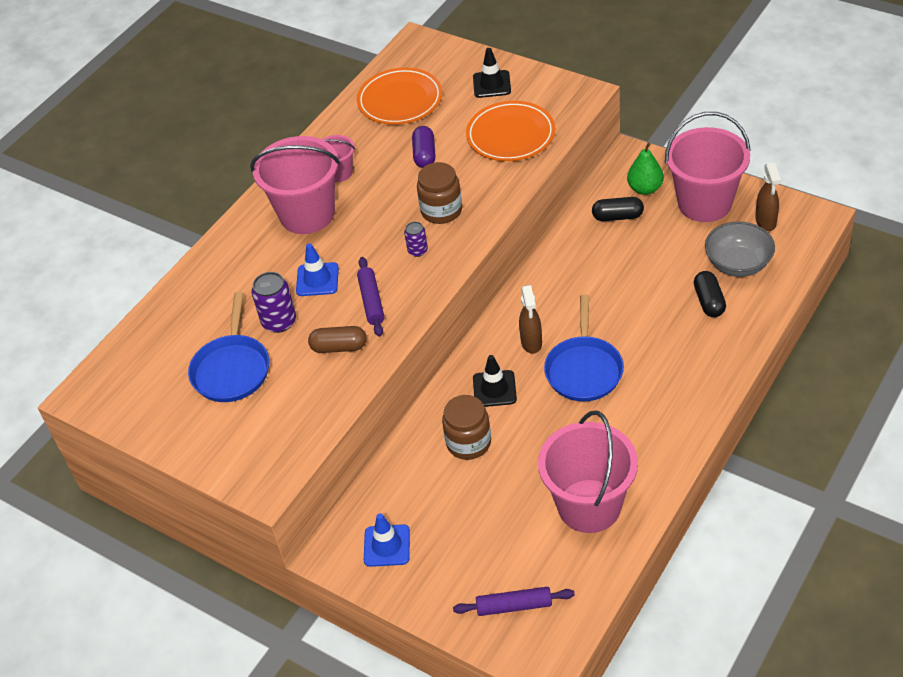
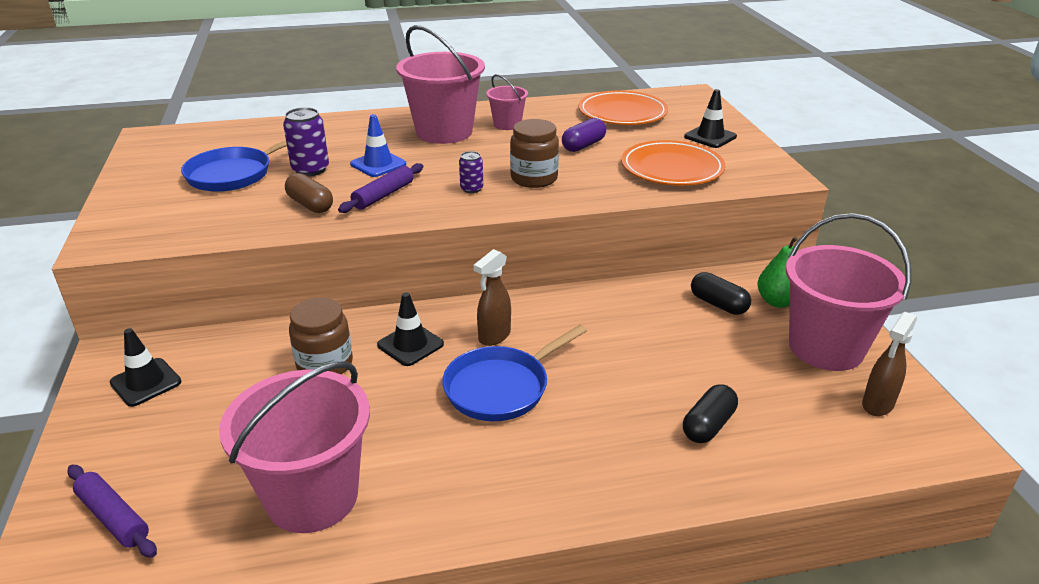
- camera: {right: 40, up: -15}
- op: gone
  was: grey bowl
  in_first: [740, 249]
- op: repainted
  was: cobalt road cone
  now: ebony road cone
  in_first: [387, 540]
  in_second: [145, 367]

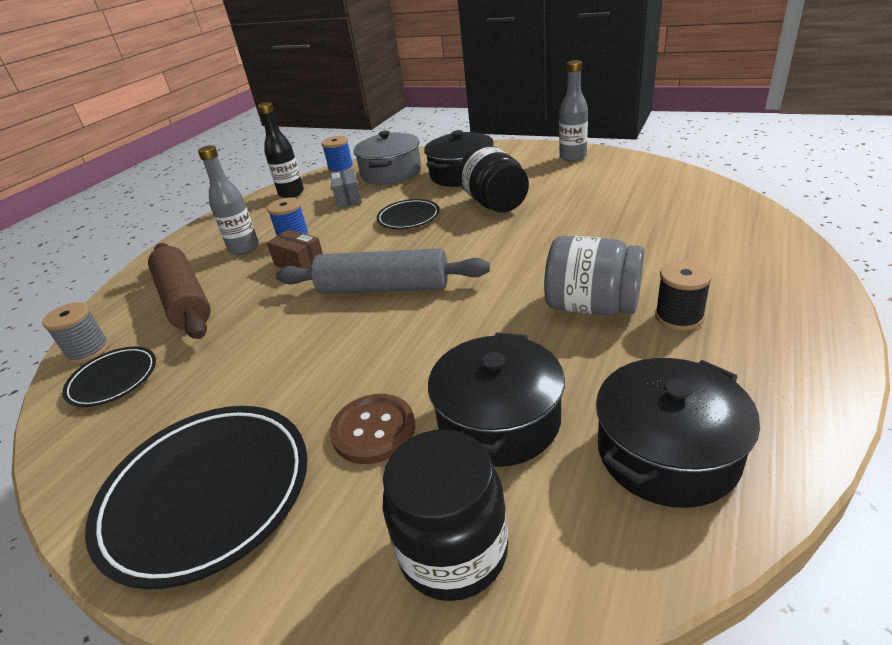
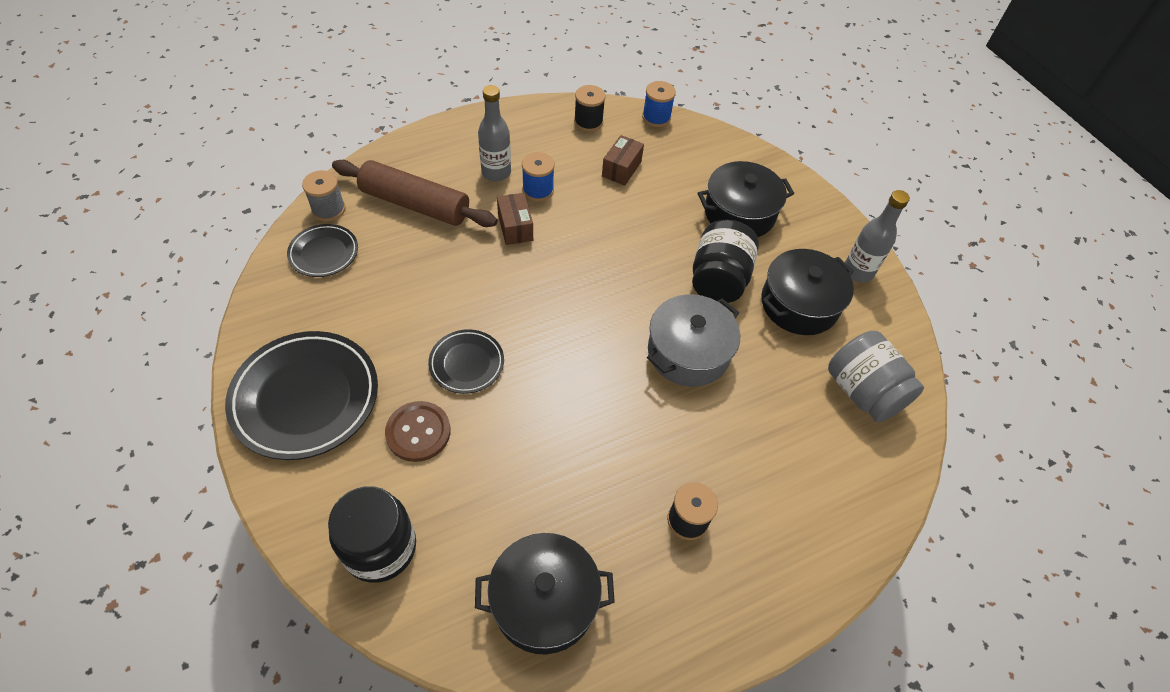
- camera: {right: 30, up: 20}
- op: gone
  was: grey pastry roller
  in_first: [383, 271]
- op: shifted
  was: grey pot
  in_first: [387, 158]
  in_second: [693, 340]
- op: shifted
  was: ebony flat dish
  in_first: [408, 214]
  in_second: [466, 361]
- op: shifted
  was: ebony pot
  in_first: [496, 399]
  in_second: [807, 292]
- op: shifted
  was: grey jam jar
  in_first: [594, 275]
  in_second: [876, 376]
- op: swapped
  was: ebony flask
  now: ebony bobbin
  in_first: [281, 150]
  in_second: [590, 108]
- op: repainted
  was: grey package
  now: dark brown package
  in_first: [346, 188]
  in_second: [623, 160]
- op: rotated
  was: dark brown pastry roller
  in_first: [179, 291]
  in_second: [415, 193]
  clockwise: -75

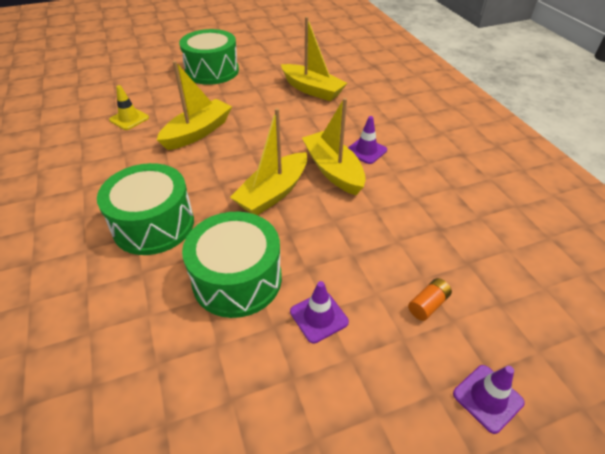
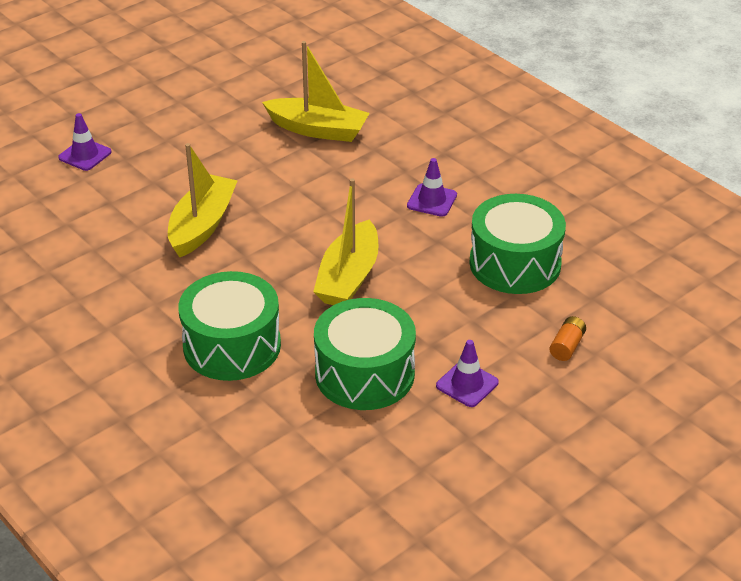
- camera: {right: -20, up: -5}
- op: gone
  was: yellow road cone
  in_first: [129, 107]
- op: gone
  was: yellow boat
  in_first: [334, 146]
- op: shifted
  was: green snare drum
  in_first: [209, 57]
  in_second: [518, 244]
- op: shifted
  was: royal purple road cone
  in_first: [489, 399]
  in_second: [84, 142]

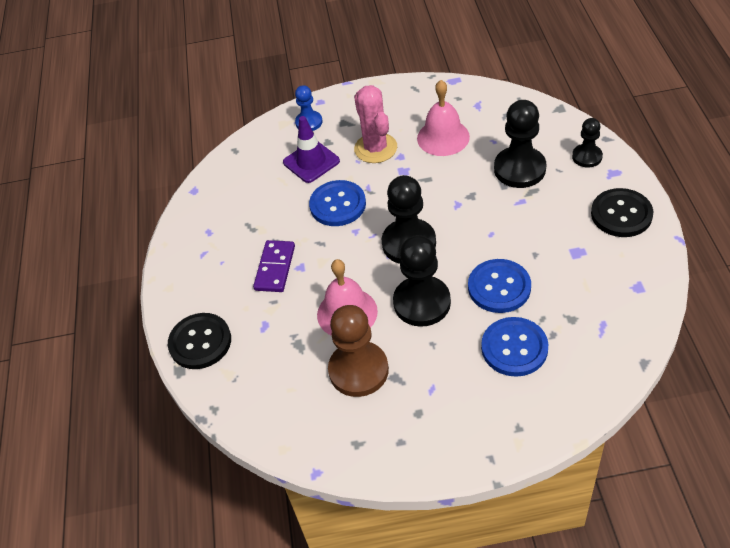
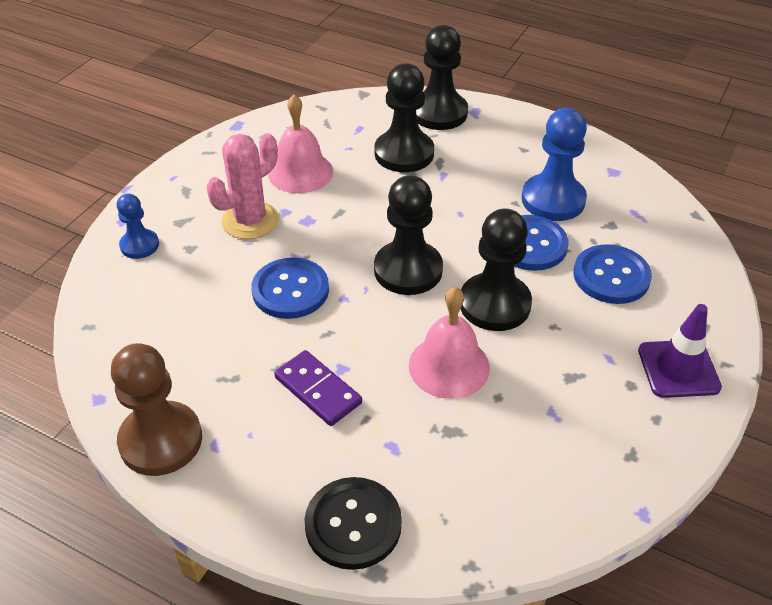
- camera: {right: -60, up: -5}
- op: gone
  was: ebony button
  in_first: [622, 212]
- op: new
  now: cobalt game pawn
  in_second: [554, 164]
- op: shifted
  was: royal purple road cone
  in_first: [311, 149]
  in_second: [680, 351]
- op: shifted
  was: dark brown game pawn
  in_first: [358, 351]
  in_second: [156, 409]
- op: rotated
  was: rosy saguaro cactus
  in_first: [375, 124]
  in_second: [242, 186]
  clockwise: -60
- op: scaled
  was: ebony game pawn
  in_first: [587, 143]
  in_second: [442, 77]
  ratio: 1.75

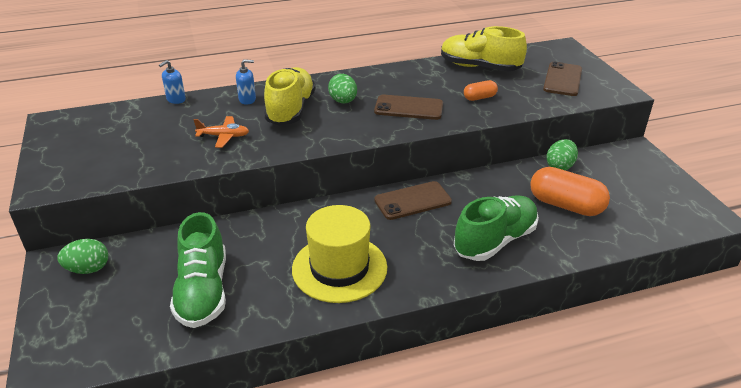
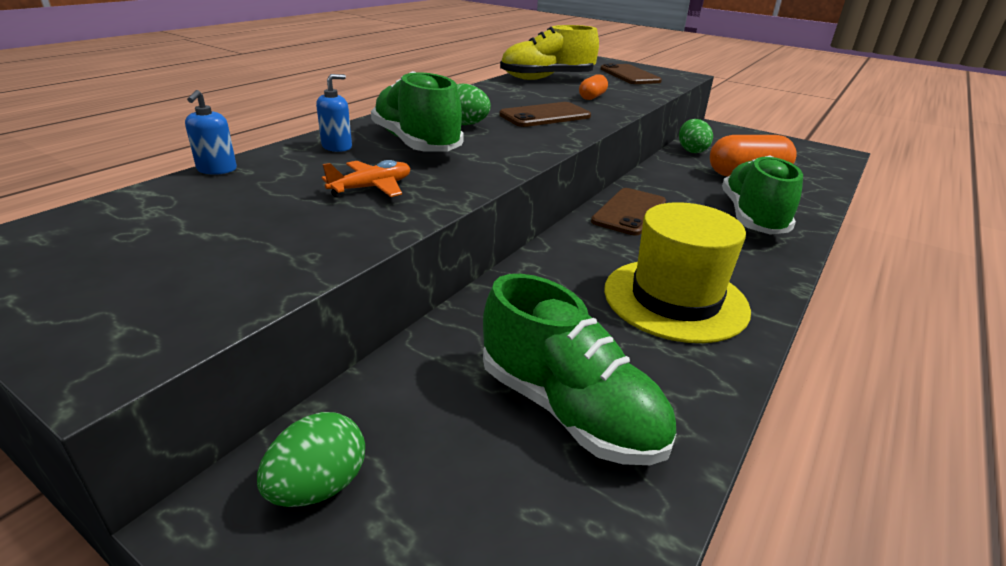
- camera: {right: -40, up: -5}
- op: repainted
  was: yellow shoe
  now: green shoe
  in_first: [290, 96]
  in_second: [417, 111]

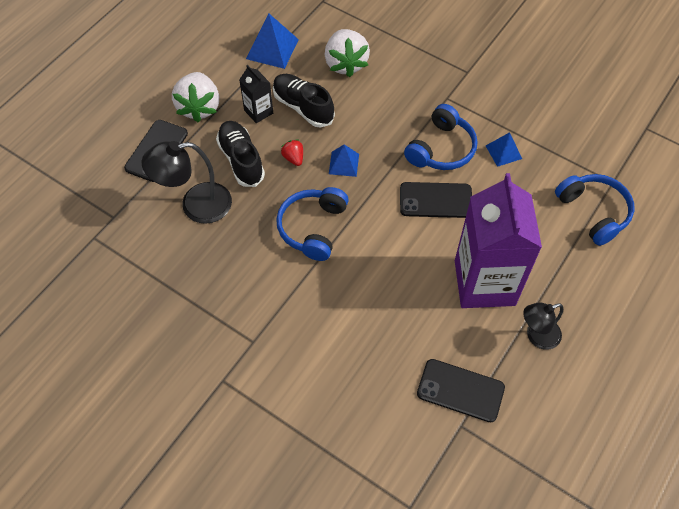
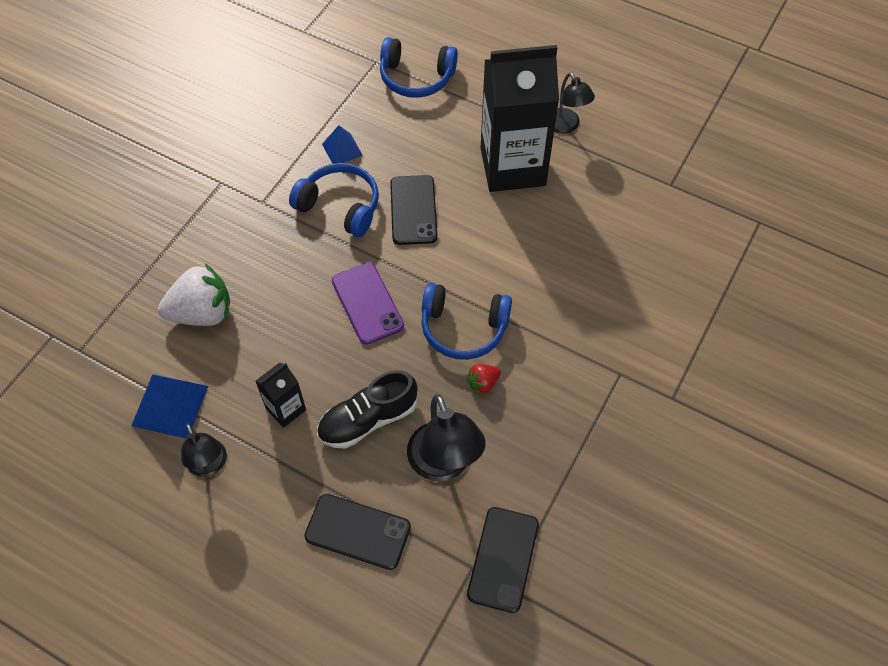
- camera: {right: -95, up: 0}
- op: gone
  was: snow-white toy strawberry
  in_first: [195, 97]
- op: gone
  was: ebony shoe
  in_first: [304, 101]
- op: new
  now: ebony lamp
  in_second: [204, 450]
- op: shifted
  was: crimson toy strawberry
  in_first: [292, 153]
  in_second: [484, 379]
- op: shifted
  was: ebony mobile phone
  in_first: [461, 390]
  in_second: [503, 560]
- op: swapped
  was: cobalt pyramid shape
  now: royal purple mobile phone
  in_first: [344, 161]
  in_second: [368, 303]
- op: repainted
  was: royal purple carton
  now: ebony carton
  in_first: [498, 240]
  in_second: [520, 118]
- op: rotated
  was: cobalt headphones
  in_first: [594, 210]
  in_second: [419, 67]
  clockwise: -135

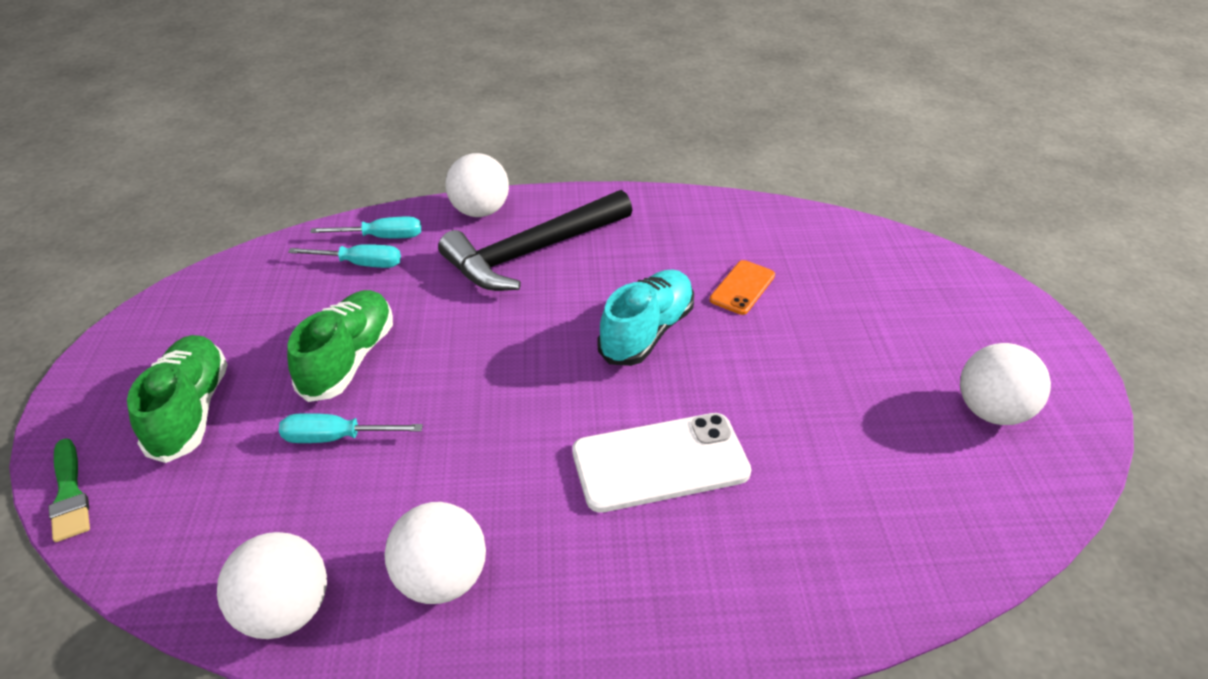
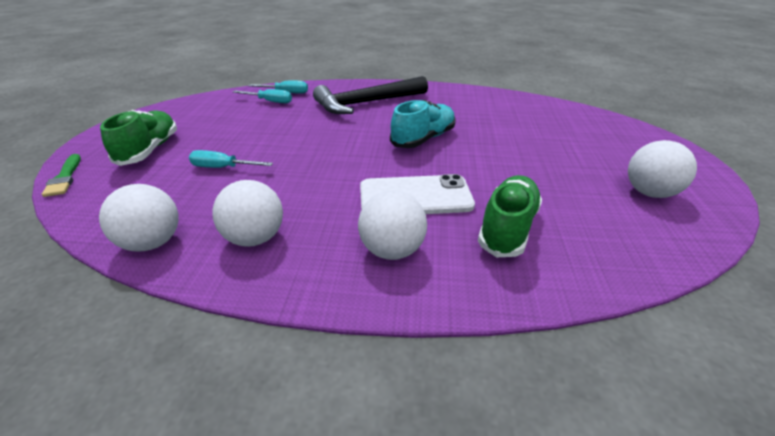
- camera: {right: 10, up: -5}
- op: gone
  was: orange-coloured mobile phone
  in_first: [742, 287]
- op: shifted
  was: green shoe
  in_first: [340, 346]
  in_second: [510, 216]
- op: shifted
  was: snow-white ball
  in_first: [477, 185]
  in_second: [392, 225]

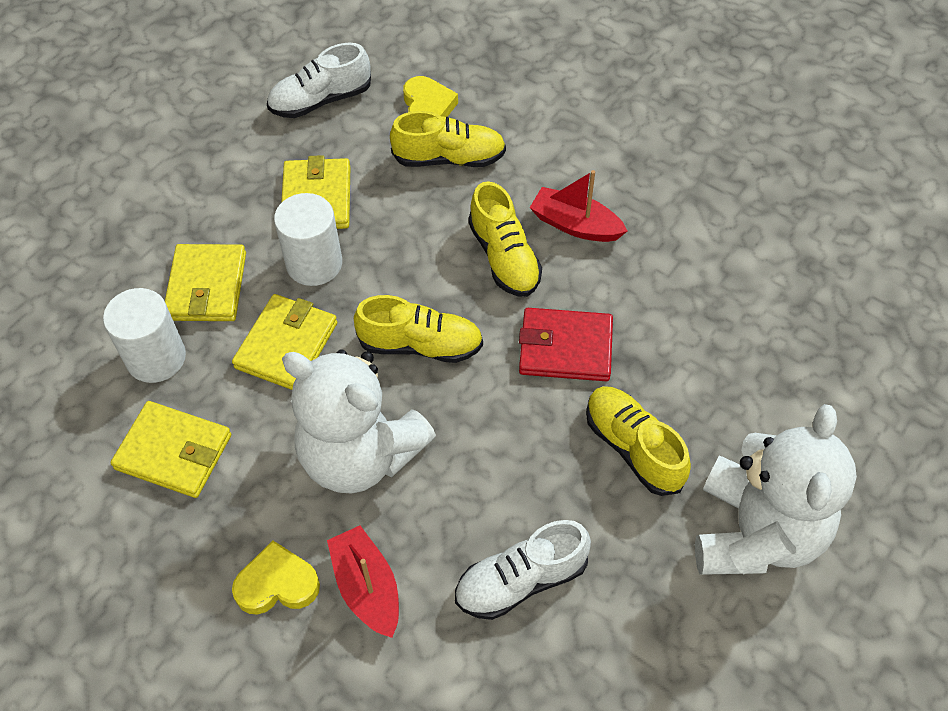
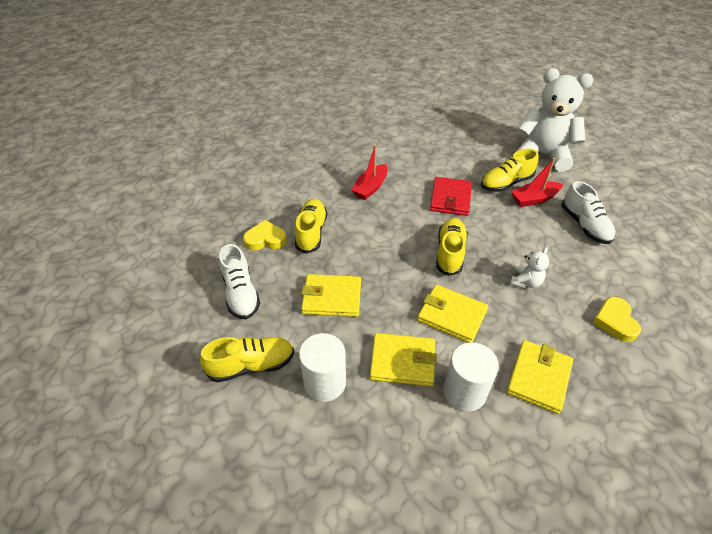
- camera: {right: -85, up: -10}
- op: shifted
  was: snow-white cylinder shape
  in_first: [308, 239]
  in_second: [322, 367]
- op: shifted
  was: crimson boat
  in_first: [363, 581]
  in_second: [537, 182]
- op: shifted
  was: yellow shoe
  in_first: [505, 239]
  in_second: [247, 360]
- op: scaled
  was: snow-white teddy
  in_first: [359, 421]
  in_second: [529, 268]
  ratio: 0.42

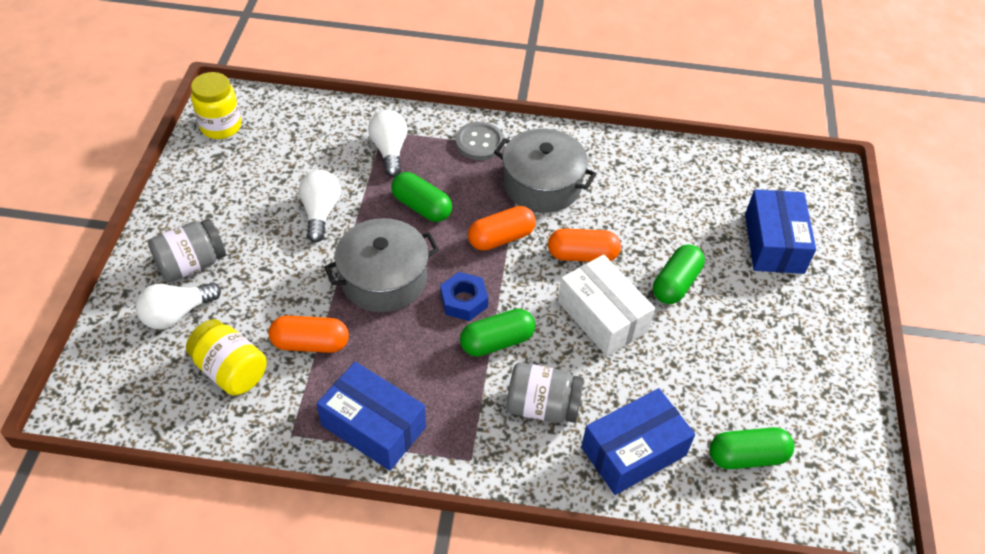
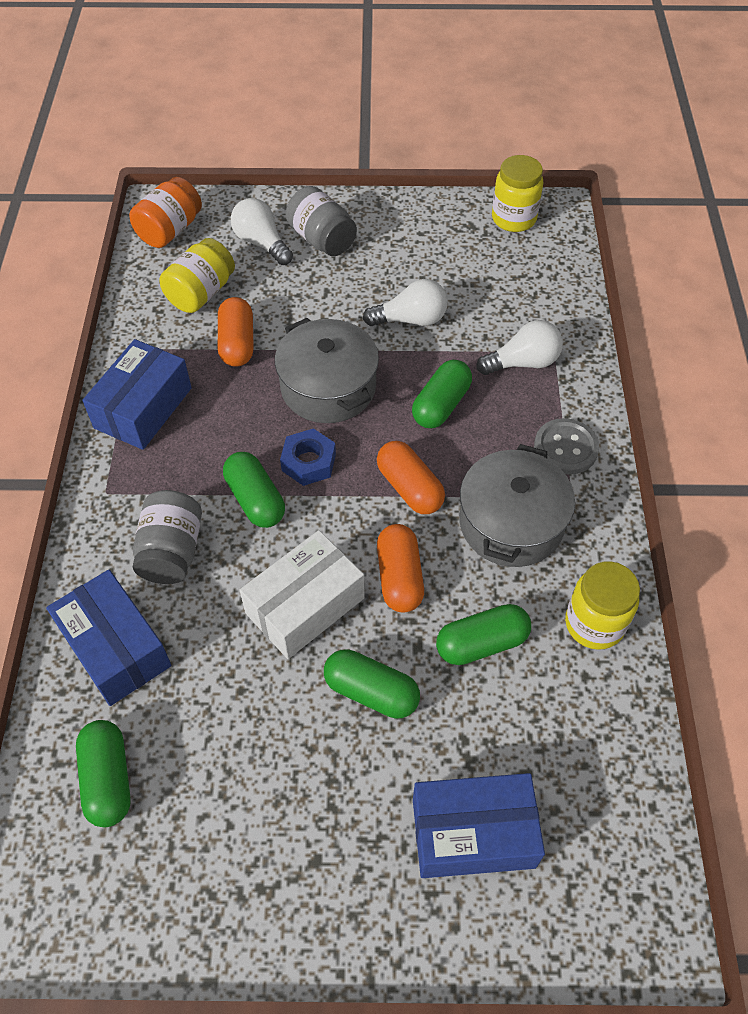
- camera: {right: 85, up: 5}
- op: new
  now: orange-coloured jam jar
  in_second: [165, 212]
- op: new
  now: green capsule
  in_second: [483, 634]
- op: new
  now: yellow jam jar
  in_second: [602, 605]

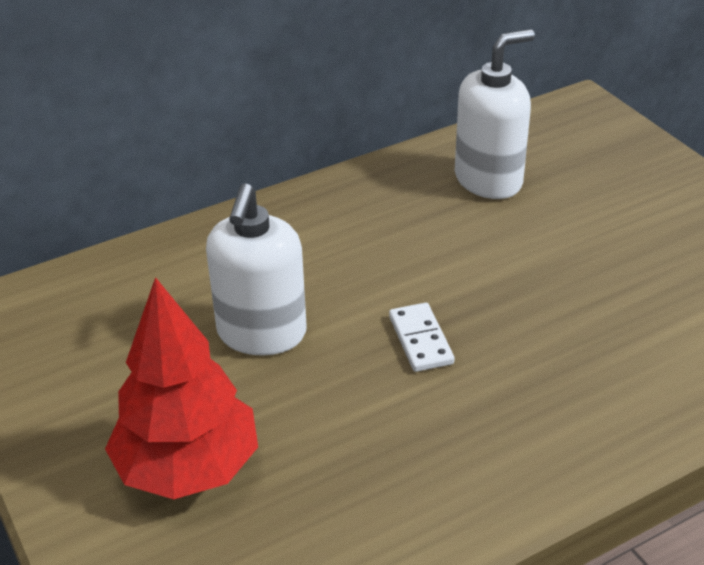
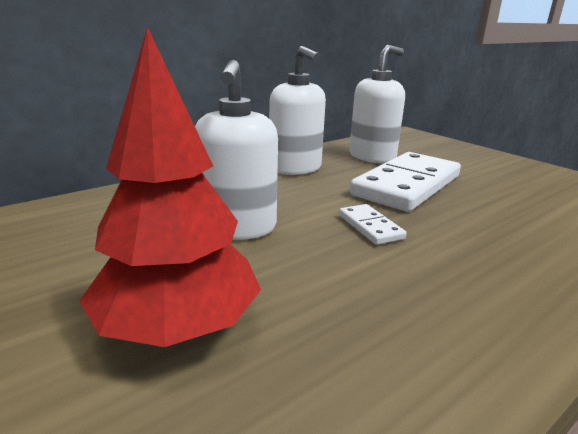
- camera: {right: -10, up: -15}
- op: new
  now: snow-white soap dispenser
  in_second: [297, 110]
- op: new
  now: snow-white domino piece
  in_second: [405, 182]

